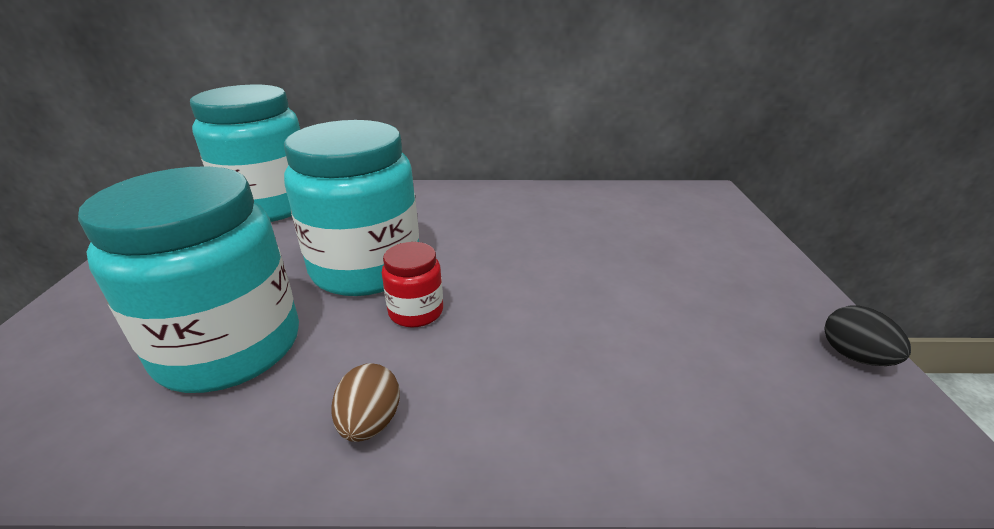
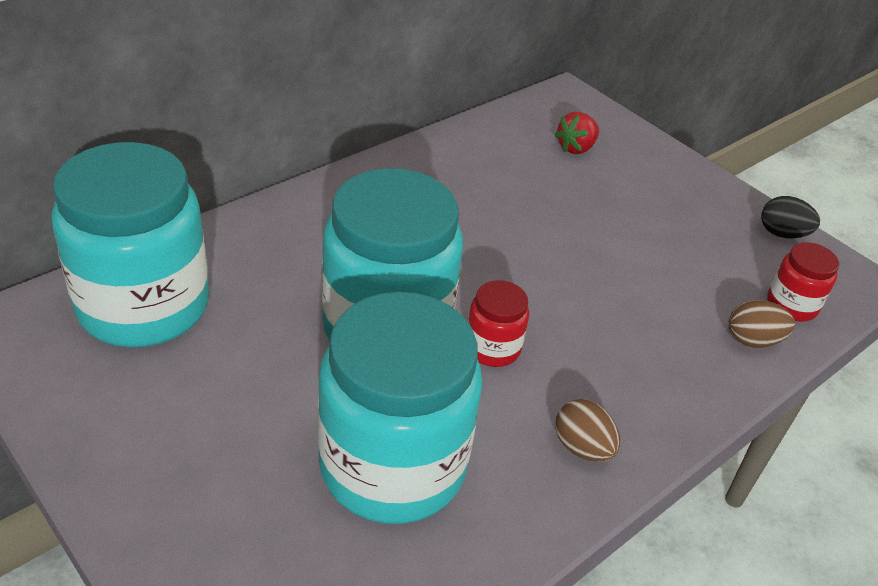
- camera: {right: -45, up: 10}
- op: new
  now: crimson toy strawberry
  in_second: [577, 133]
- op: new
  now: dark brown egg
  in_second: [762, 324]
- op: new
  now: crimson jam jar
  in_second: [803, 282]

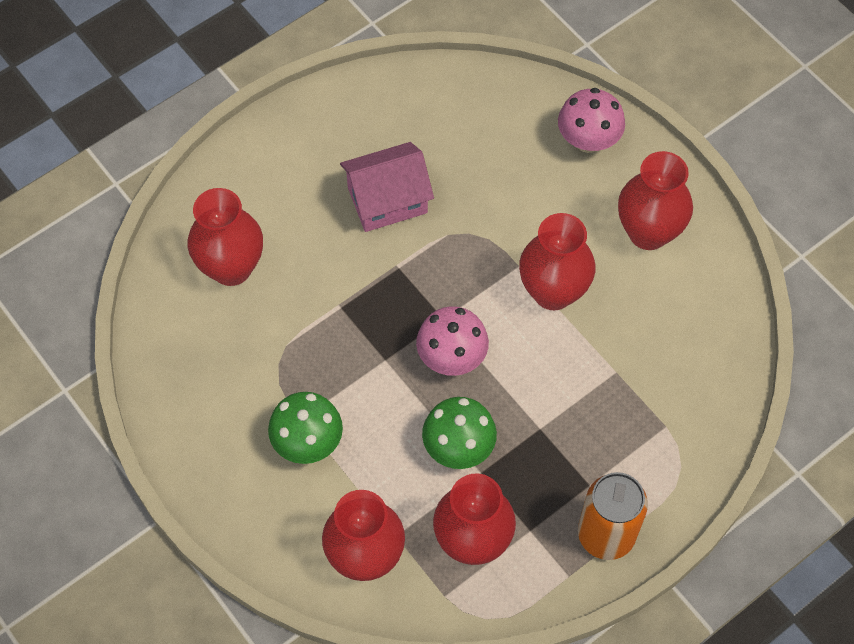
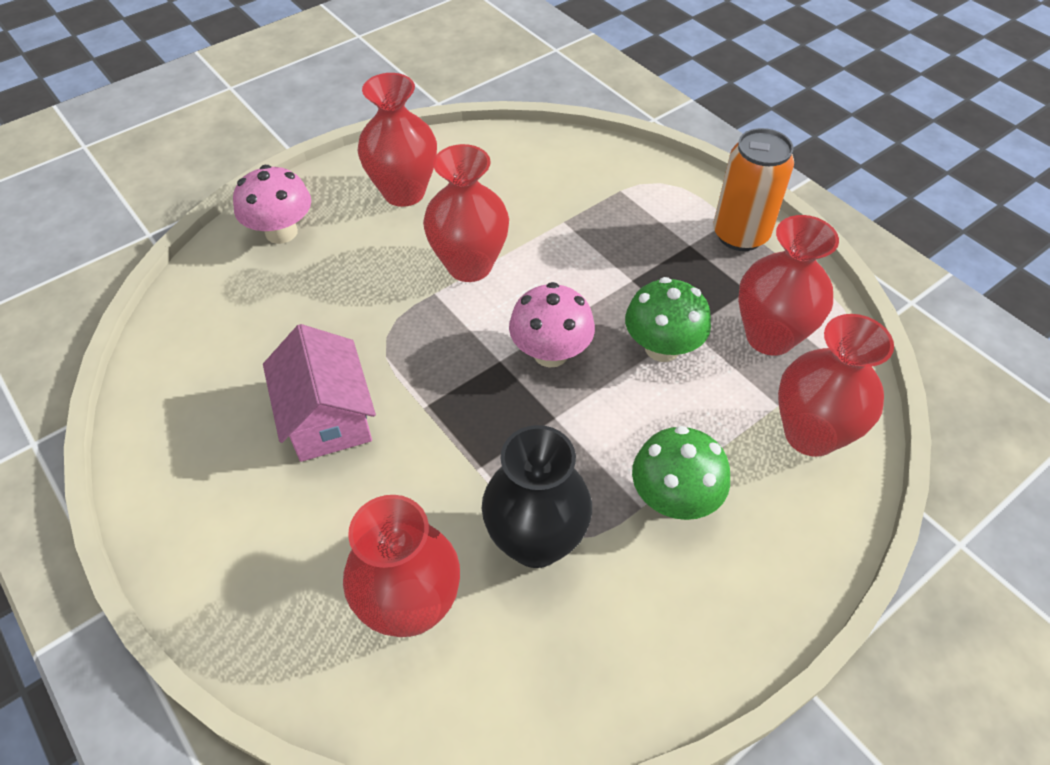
- camera: {right: -90, up: -10}
- op: new
  now: ebony flower vase
  in_second: [537, 496]

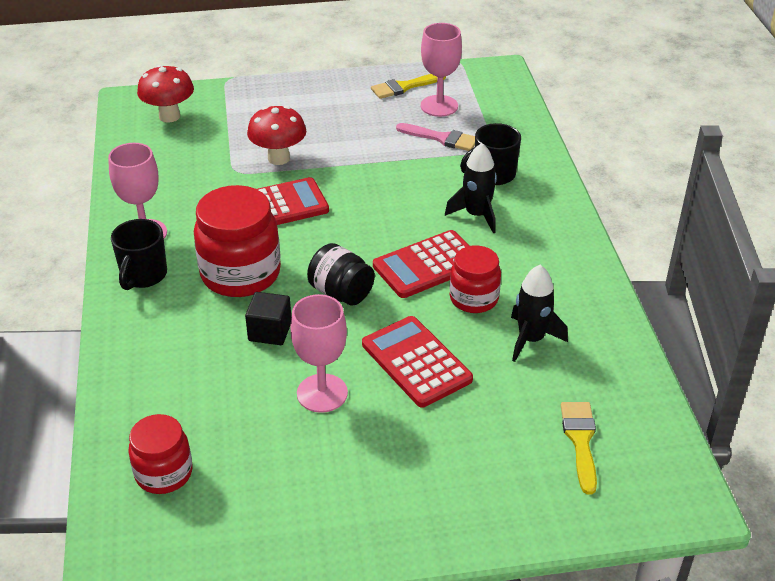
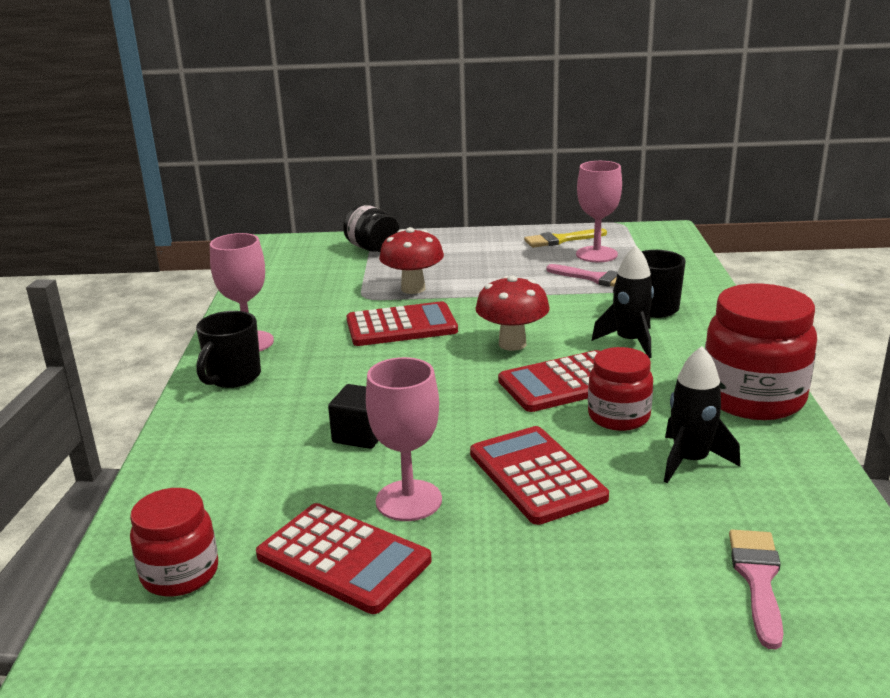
- camera: {right: 10, up: -15}
- op: new
  now: crimson calculator
  in_second: [344, 558]
- op: shifted
  was: crimson fungus
  in_first: [165, 94]
  in_second: [512, 313]
- op: shifted
  was: crimson jam jar
  in_first: [237, 241]
  in_second: [761, 352]
- op: shifted
  was: ebony jam jar
  in_first: [341, 274]
  in_second: [371, 228]
- op: repainted
  was: yellow paintbrush
  now: rosy paintbrush
  in_first: [579, 448]
  in_second: [756, 590]

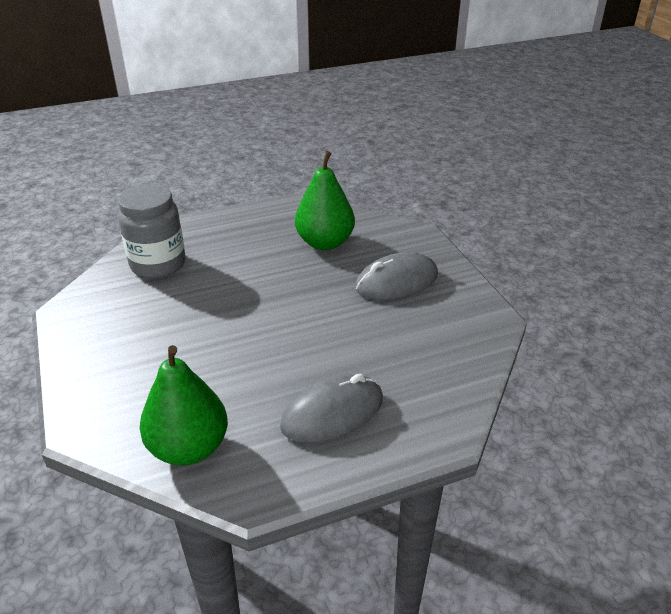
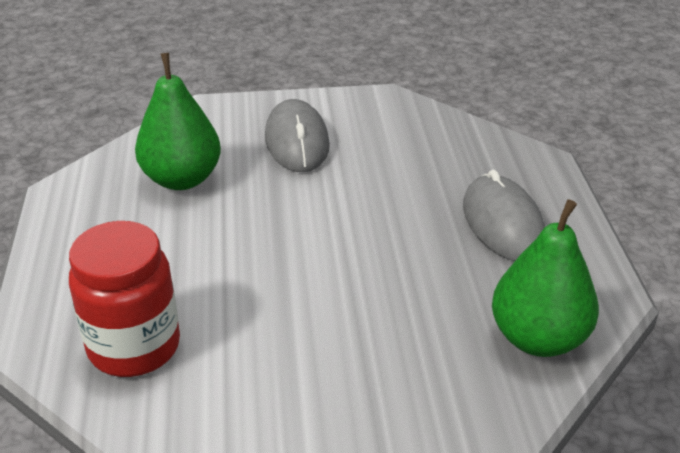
- camera: {right: -75, up: 0}
- op: repainted
  was: grey jam jar
  now: crimson jam jar
  in_first: [152, 231]
  in_second: [124, 299]

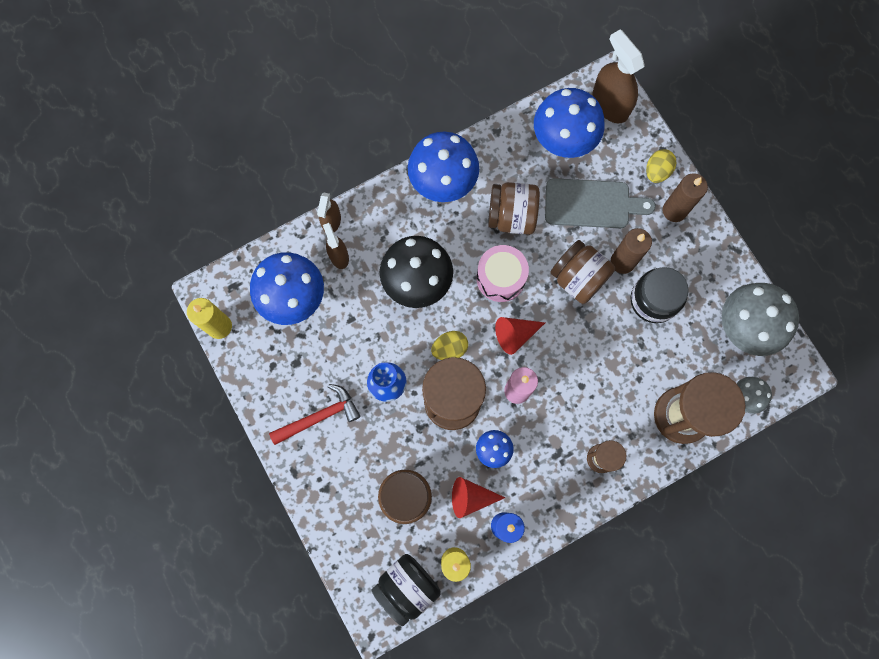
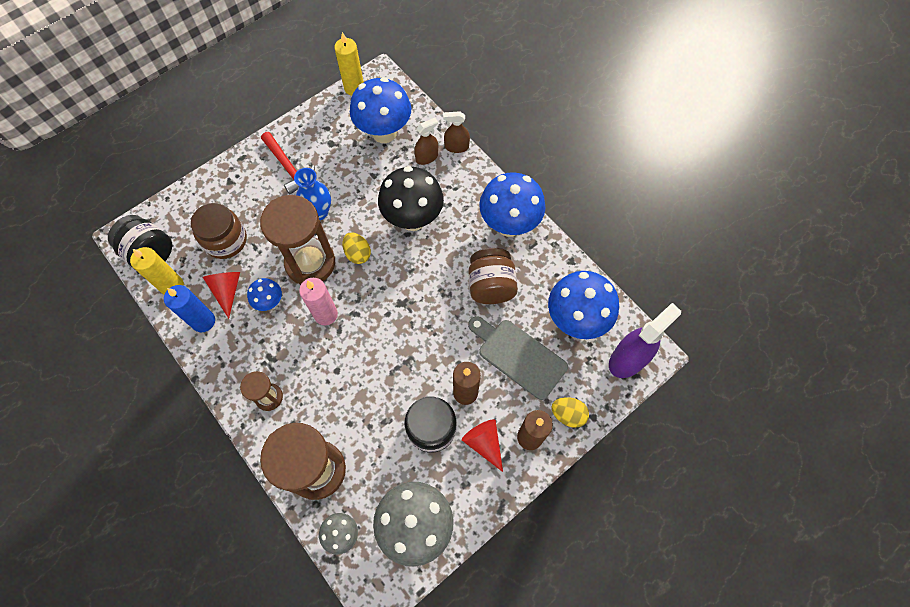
- camera: {right: 80, up: -10}
- op: gone
  was: rosy snare drum
  in_first: [502, 273]
- op: gone
  was: dark brown jam jar
  in_first: [582, 272]
- op: shifted
  was: crimson solid cone
  in_first: [520, 336]
  in_second: [482, 445]
- op: repainted
  was: dark brown spray cleaner
  now: royal purple spray cleaner
  in_first: [618, 76]
  in_second: [645, 340]
- op: rotated
  was: grey chopping board
  in_first: [600, 203]
  in_second: [518, 358]
  clockwise: 135

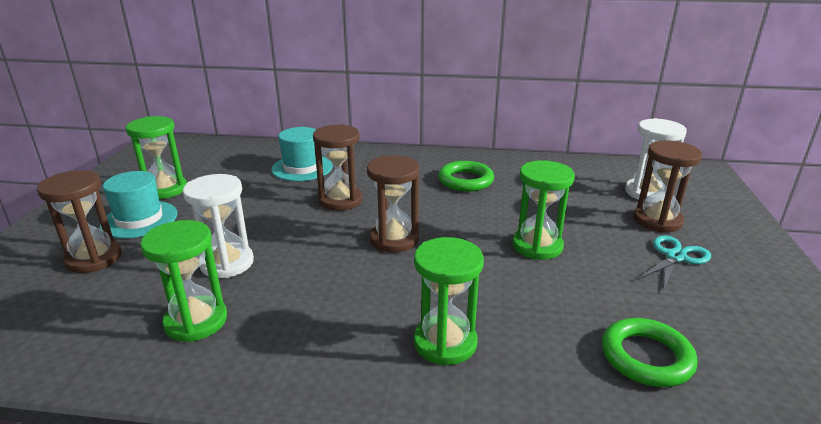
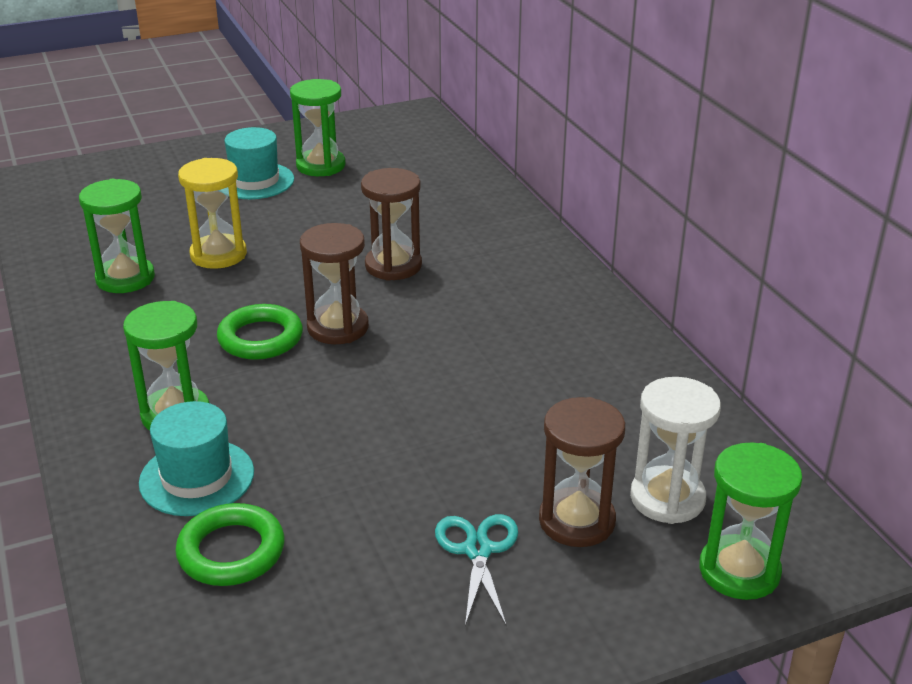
- camera: {right: 60, up: 5}
- op: gone
  was: dark brown sandglass
  in_first: [79, 221]
- op: shifted
  was: teal top hat
  in_first: [302, 154]
  in_second: [196, 458]
- op: shifted
  was: green torus
  in_first: [466, 176]
  in_second: [260, 332]
- op: shifted
  was: green sandglass
  in_first: [544, 210]
  in_second: [750, 521]
- op: repainted
  was: snow-white sandglass
  now: yellow sandglass
  in_first: [218, 226]
  in_second: [212, 213]
- op: rotated
  was: teal scissors
  in_first: [674, 263]
  in_second: [476, 570]
  clockwise: -105

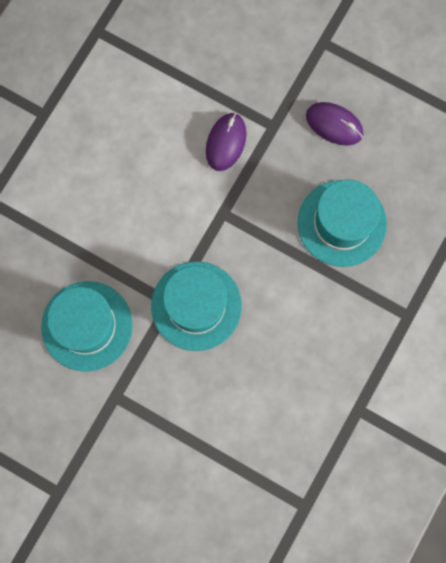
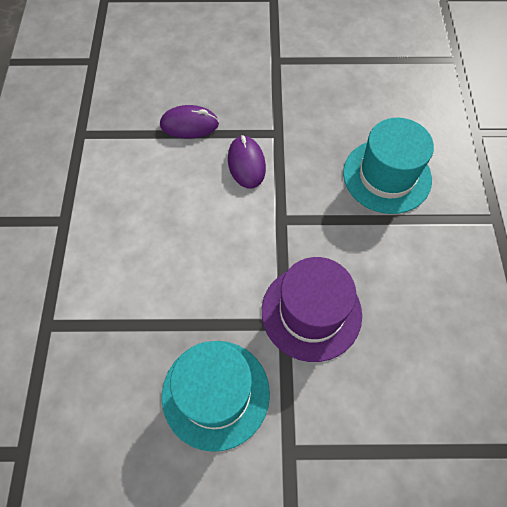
- camera: {right: -30, up: -15}
- op: shifted
  was: royal purple mouse
  in_first: [334, 124]
  in_second: [189, 122]
- op: repainted
  was: teal top hat
  now: royal purple top hat
  in_first: [196, 306]
  in_second: [312, 309]

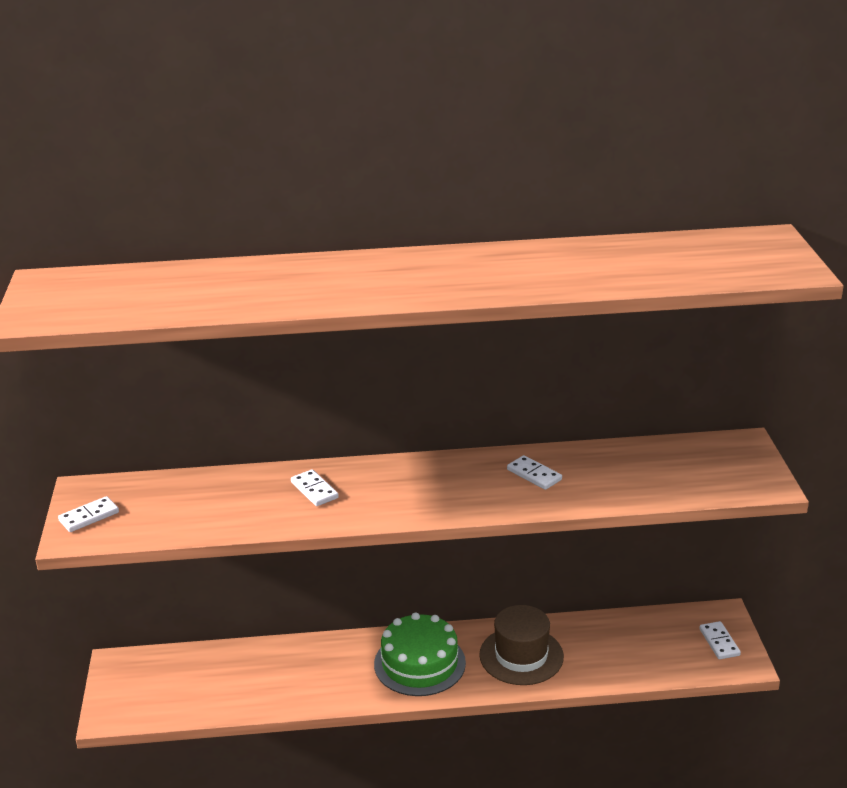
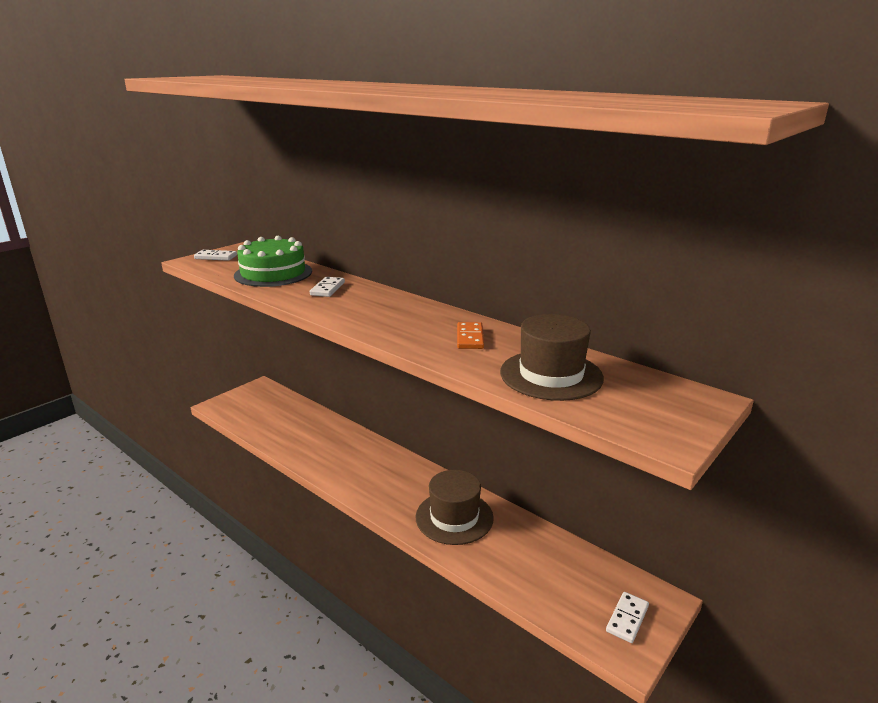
- camera: {right: 45, up: -5}
- op: new
  now: dark brown top hat
  in_second: [552, 357]
- op: shifted
  was: green gateau
  in_first: [420, 654]
  in_second: [273, 261]
- op: repainted
  was: snow-white domino piece
  now: orange-coloured domino piece
  in_first: [534, 472]
  in_second: [470, 335]

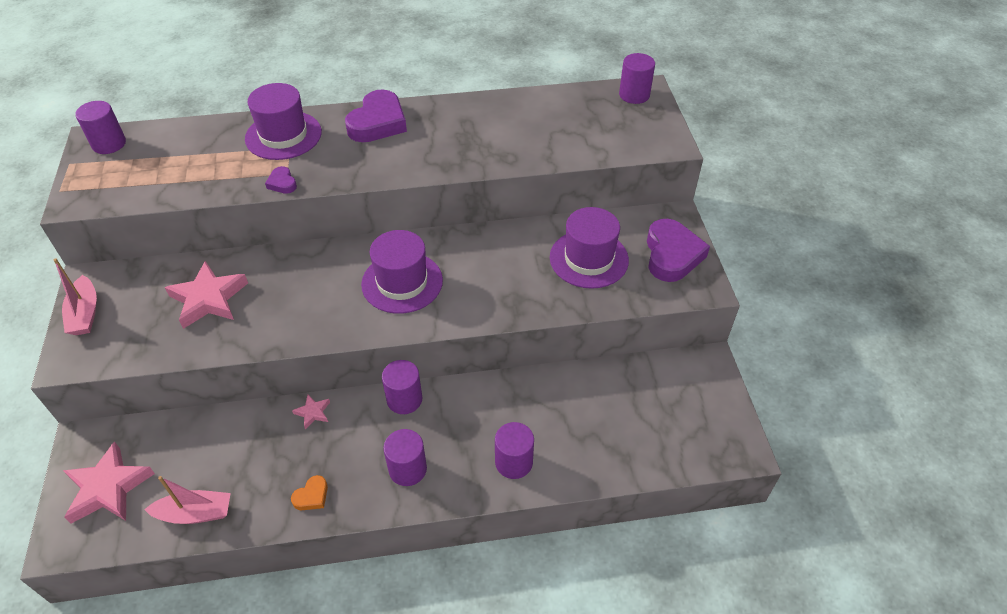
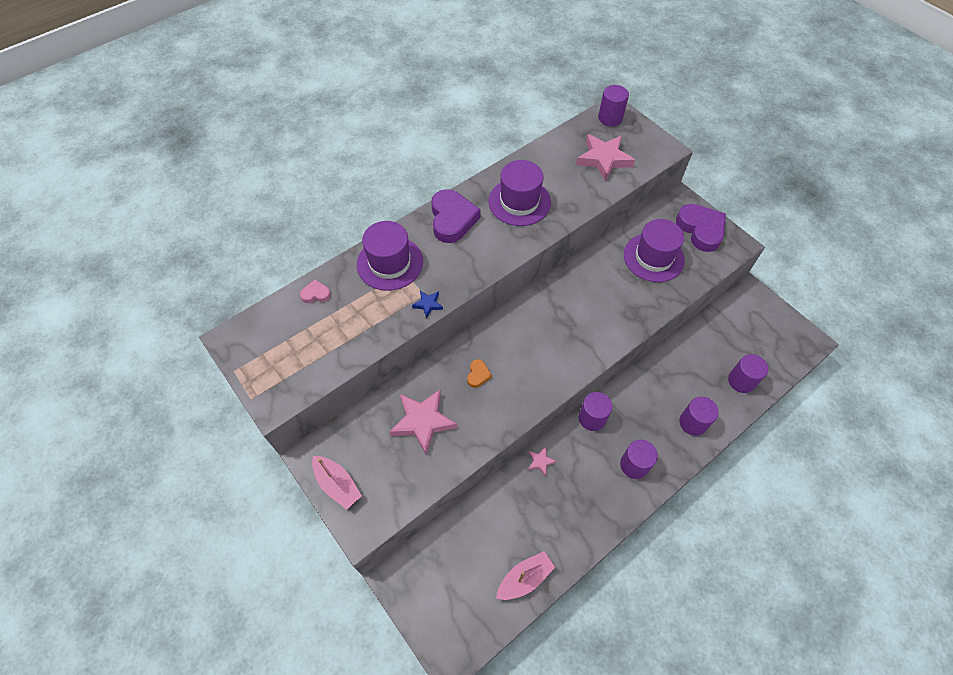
- camera: {right: -30, up: 10}
- op: new
  now: rosy heart
  in_second: [315, 291]
- op: shifted
  was: rosy five-pointed star
  in_first: [109, 482]
  in_second: [605, 157]
- op: shifted
  was: royal purple cylinder shape
  in_first: [100, 127]
  in_second: [748, 373]
- op: shifted
  was: orange-coloured heart
  in_first: [309, 492]
  in_second: [479, 373]
- op: shifted
  was: royal purple top hat
  in_first: [402, 272]
  in_second: [519, 193]
- op: swapped
  was: royal purple heart
  now: cobalt five-pointed star
  in_first: [281, 180]
  in_second: [427, 304]

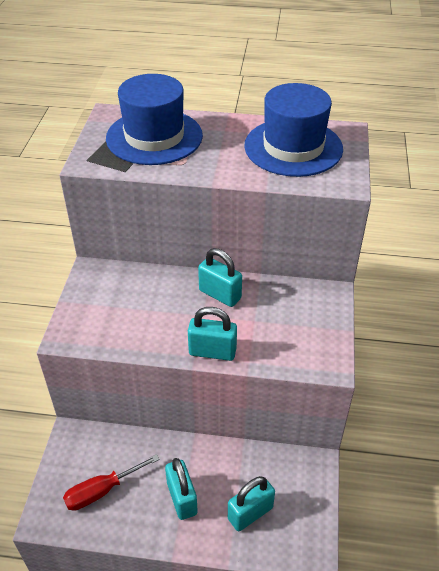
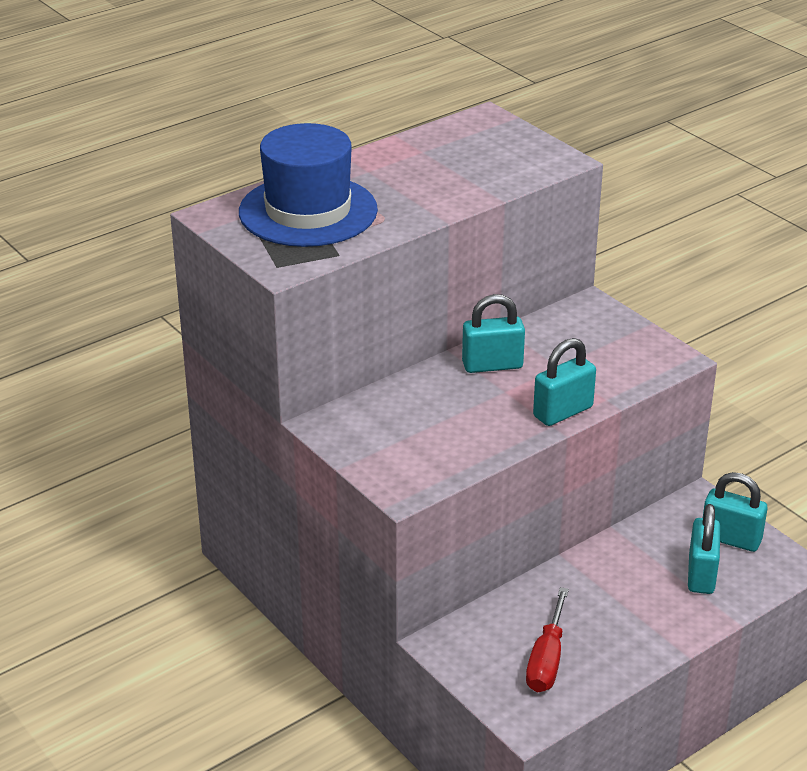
- camera: {right: -45, up: -10}
- op: gone
  was: cobalt top hat
  in_first: [293, 130]
- op: shifted
  was: teal small lock
  in_first: [181, 489]
  in_second: [735, 512]

